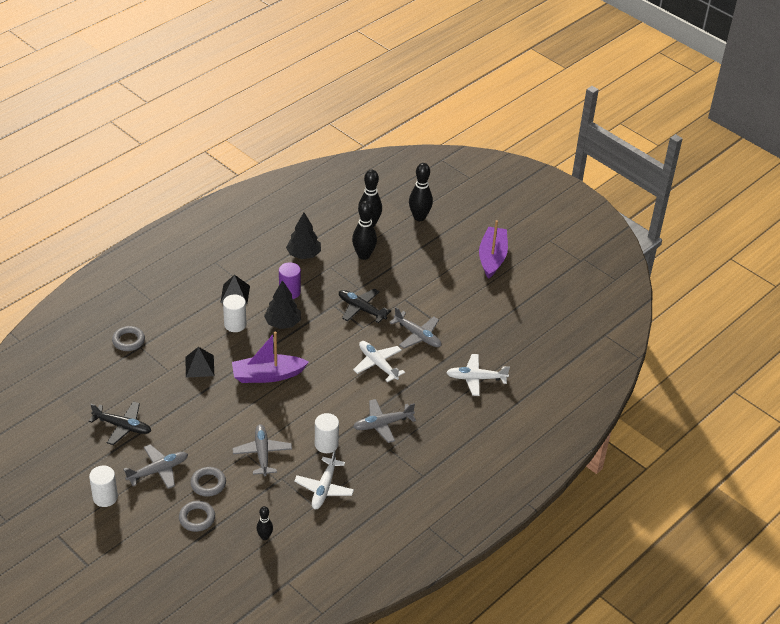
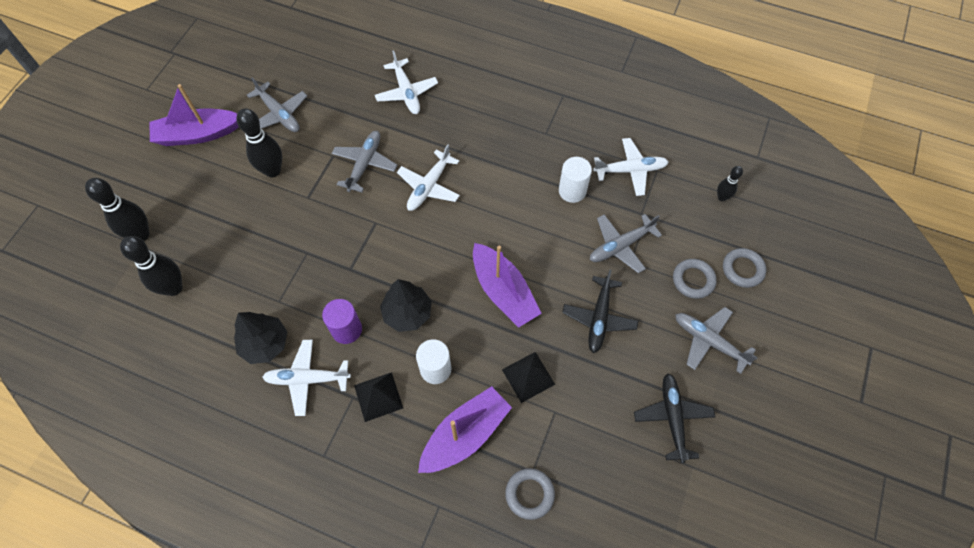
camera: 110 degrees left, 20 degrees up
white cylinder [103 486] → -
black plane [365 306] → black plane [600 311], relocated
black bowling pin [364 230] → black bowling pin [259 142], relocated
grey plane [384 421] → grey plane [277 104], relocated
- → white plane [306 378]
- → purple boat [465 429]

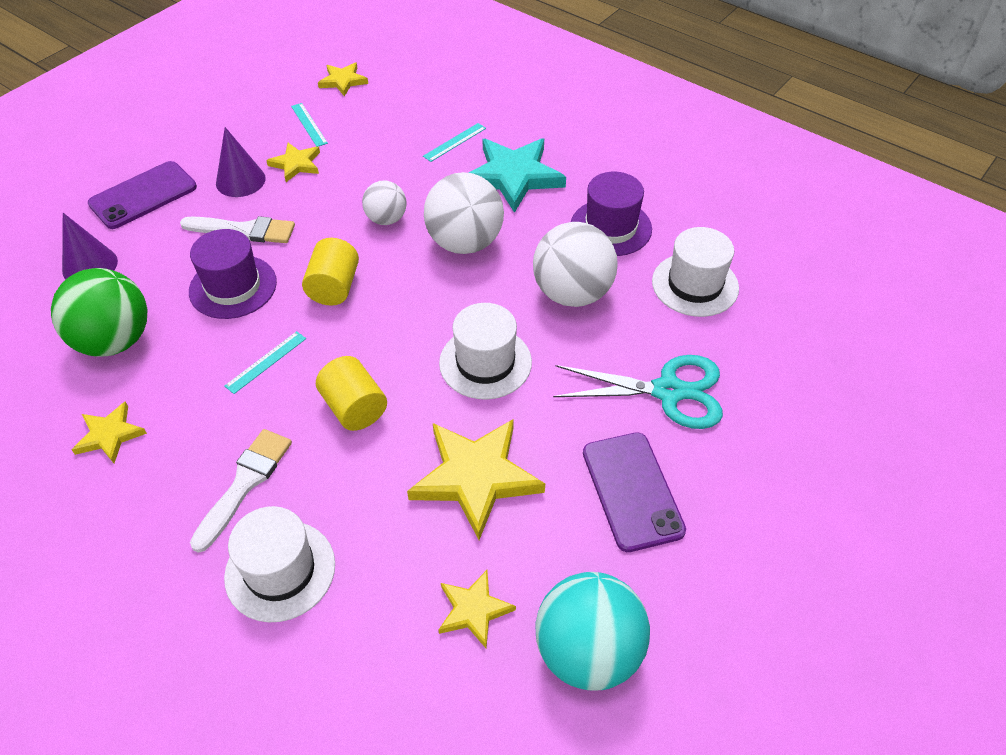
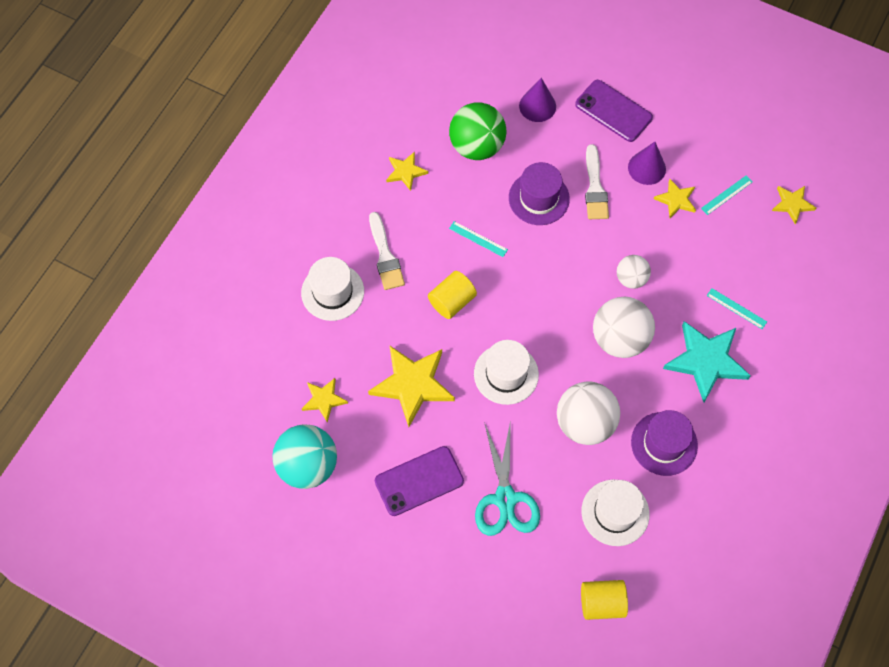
camera: 80 degrees right, 15 degrees up
white brush [241 491] → white brush [387 251], 60 degrees clockwise
yellow cylinder [330 272] → yellow cylinder [604 600], relocated

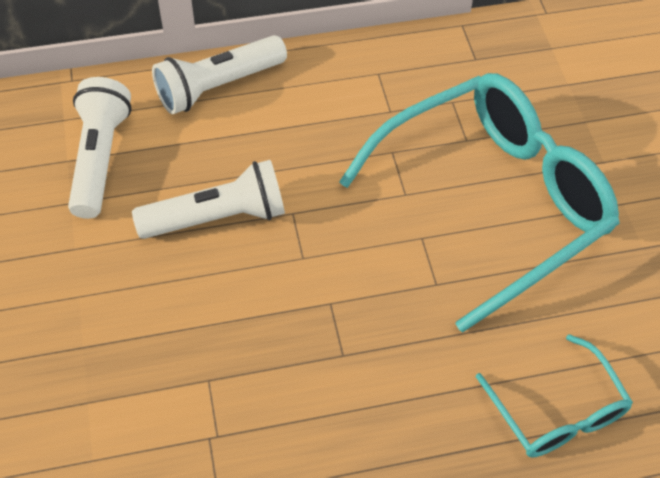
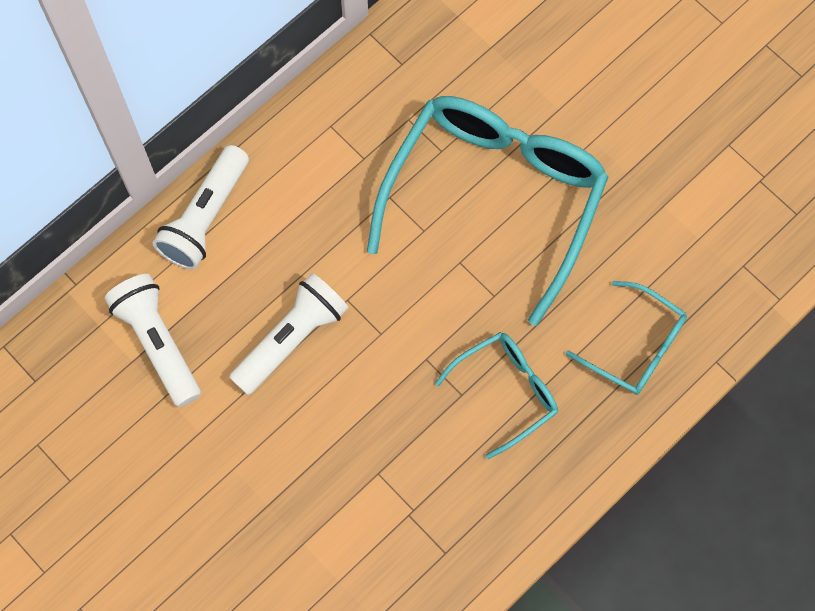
camera: 30 degrees left, 15 degrees up
- → turquoise glasses [496 395]

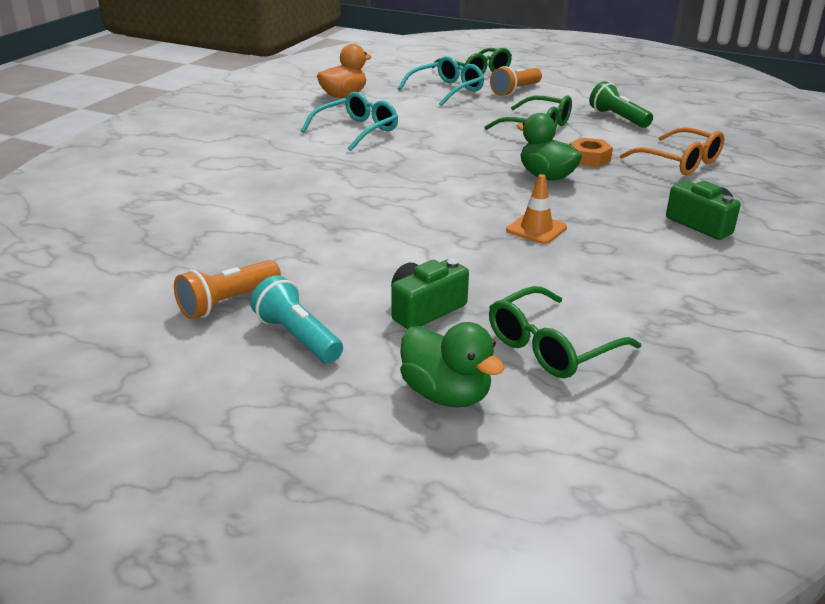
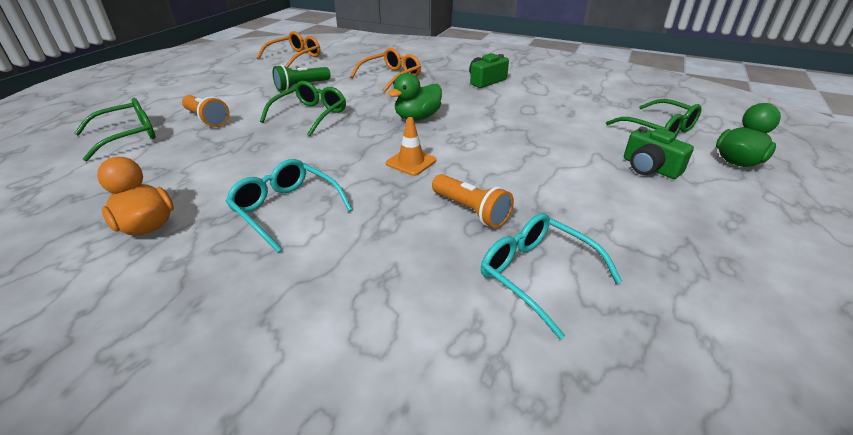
camera: 90 degrees left, 5 degrees up
orange flashlight [227 289] → orange flashlight [473 201], relocated
turquoise flashlight [296 319] → -
turquoise glasses [441 81] → turquoise glasses [551 276], relocated
orange traffic cone [536 209] → orange traffic cone [411 146], relocated
orange nut [591 152] → -
- → orange glasses [288 49]

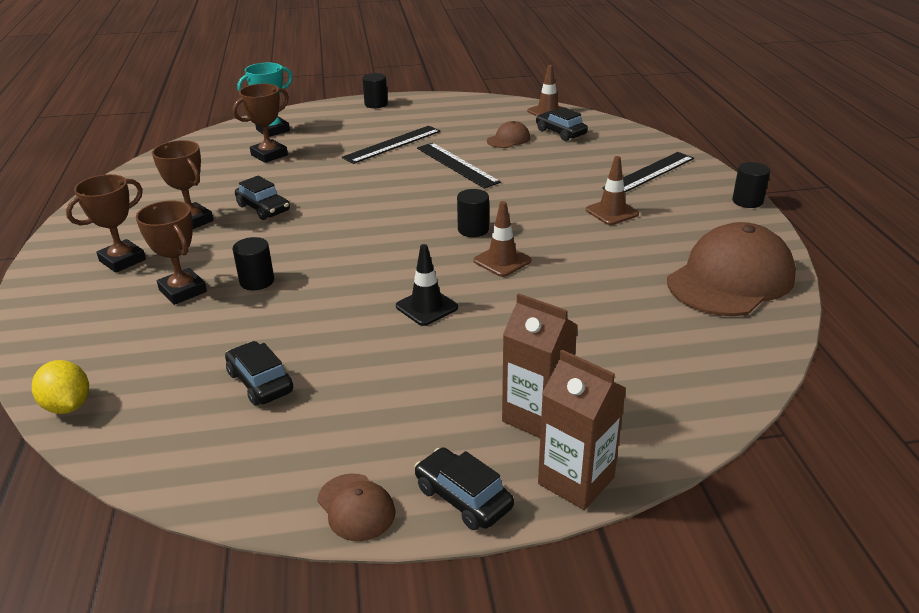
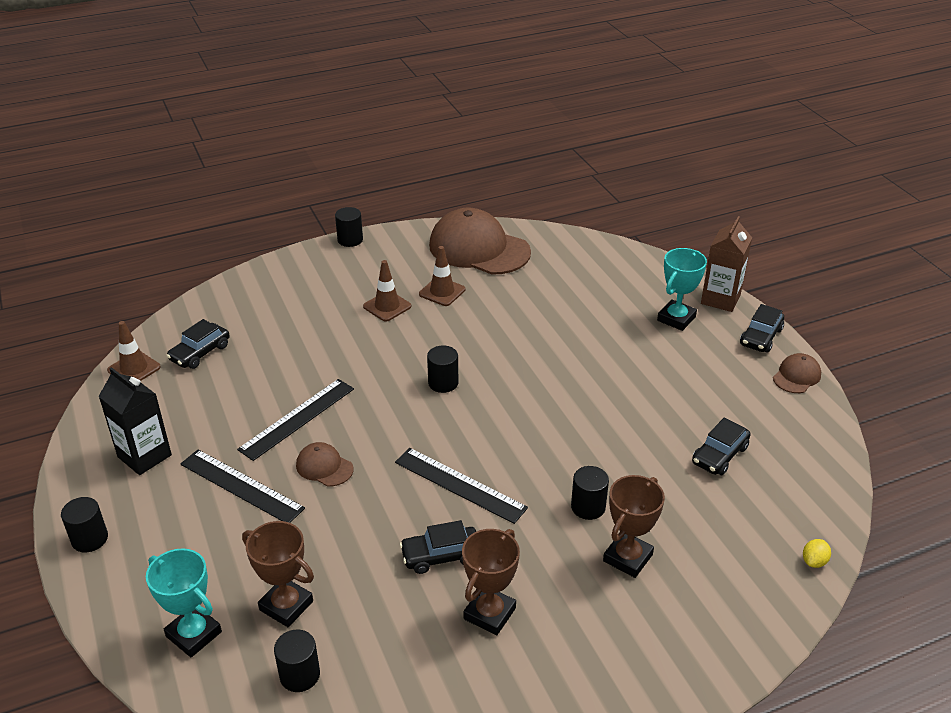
camera: 105 degrees left, 5 degrees up
yellow lemon [60 387] → yellow lemon [817 553], x0.60
brown trophy [106 223] → -
black car [262 198] → black car [438 547], 135 degrees counterclockwise
black traffic cone [427 285] → -
brown traffic cone [502 239] → brown traffic cone [442 276], relocated
brown cap [508 134] → brown cap [324 464], relocated
brown carton [539 365] → turquoise trophy [682 289]
black ruler [648 172] → black ruler [461 486], relocated
- → black carton [135 421]
- → black cylinder [297 660]

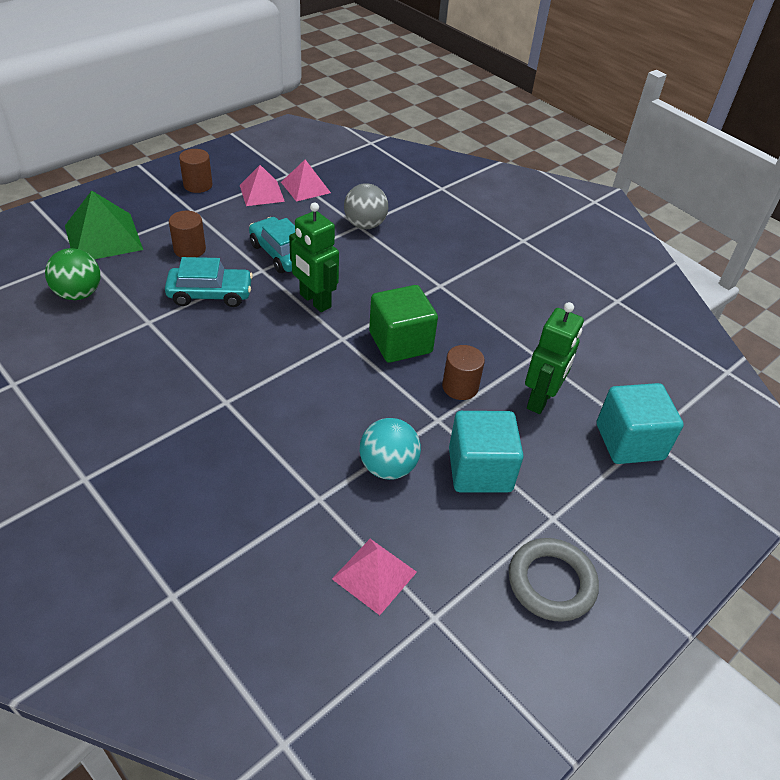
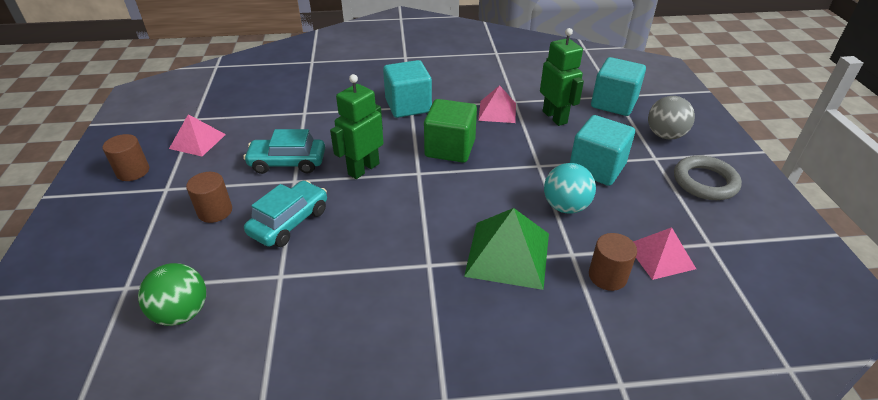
camera: 50 degrees left, 5 degrees down
green pyramid [104 224] → green pyramid [506 249], relocated
pink pyramid [306 181] → pink pyramid [497 104], relocated
green robot [314 257] → green robot [356 126], 135 degrees clockwise
grey ball [366 206] → grey ball [671 117], relocated
brown cylinder [463 372] → brown cylinder [613 262], relocated
- → turquoise cube [407 89]

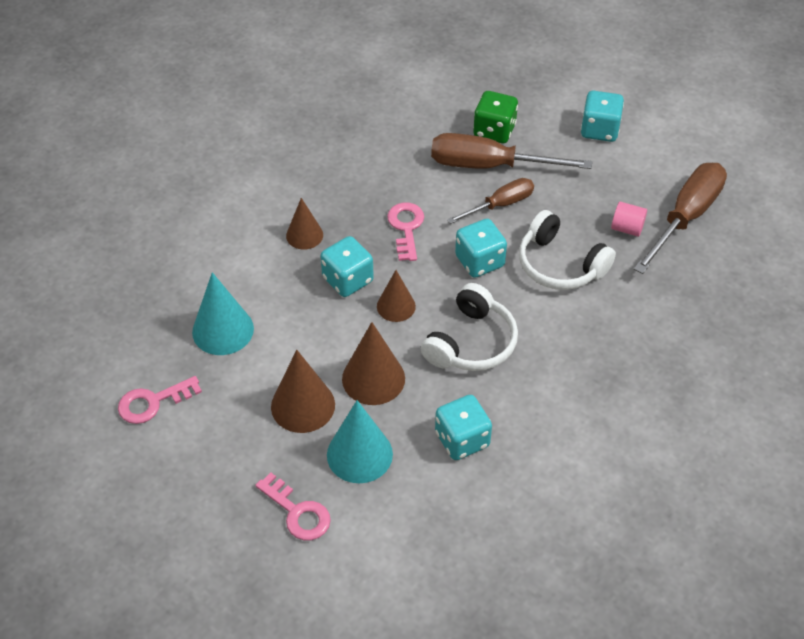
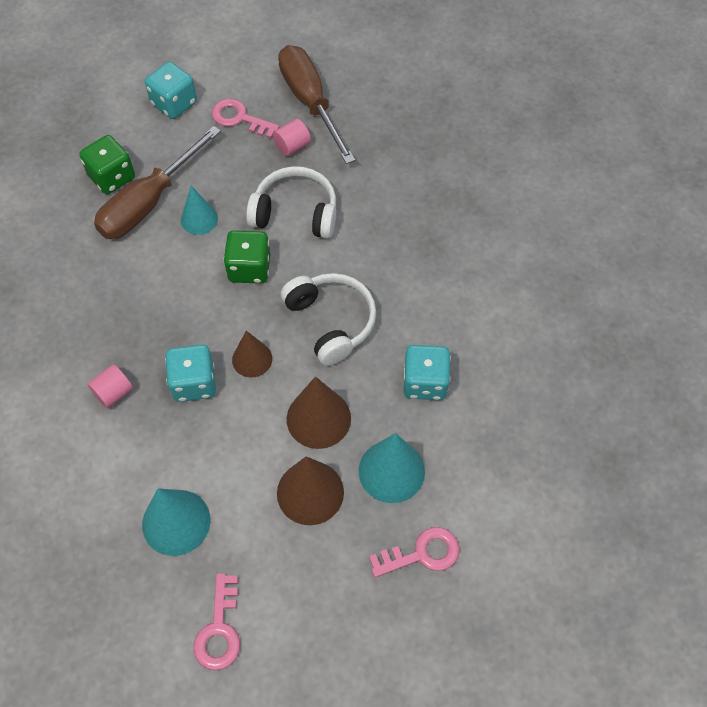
camera: 60 degrees left, 10 degrees up
brown cone [304 224] → pink cylinder [110 386]
pink key [405 231] → pink key [245 119], relocated
brown screwdriver [490 201] → turquoise cone [199 210]
turquoise dice [481 248] → green dice [247 257]
white headphones [567 250] → white headphones [291 202], 150 degrees counterclockwise

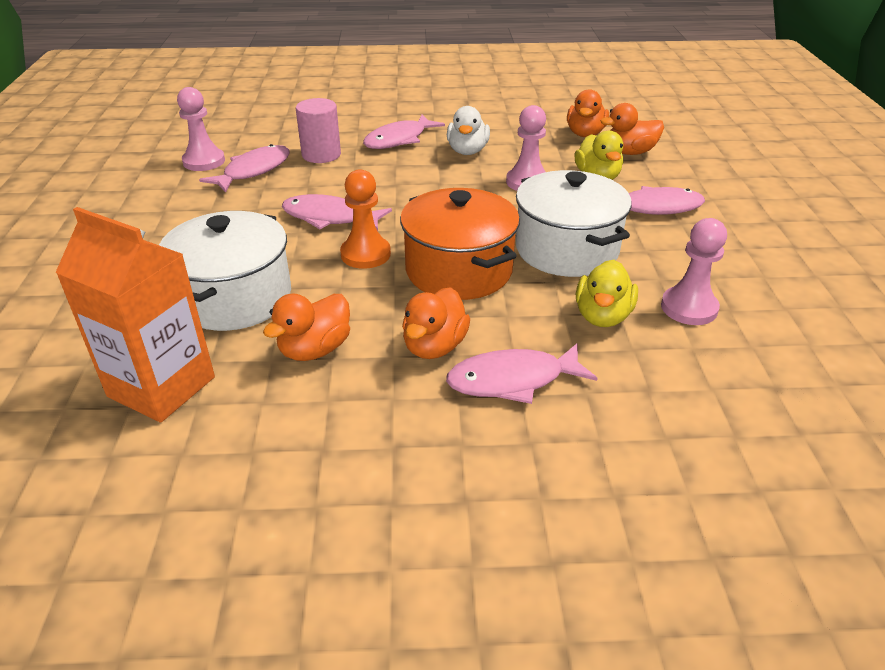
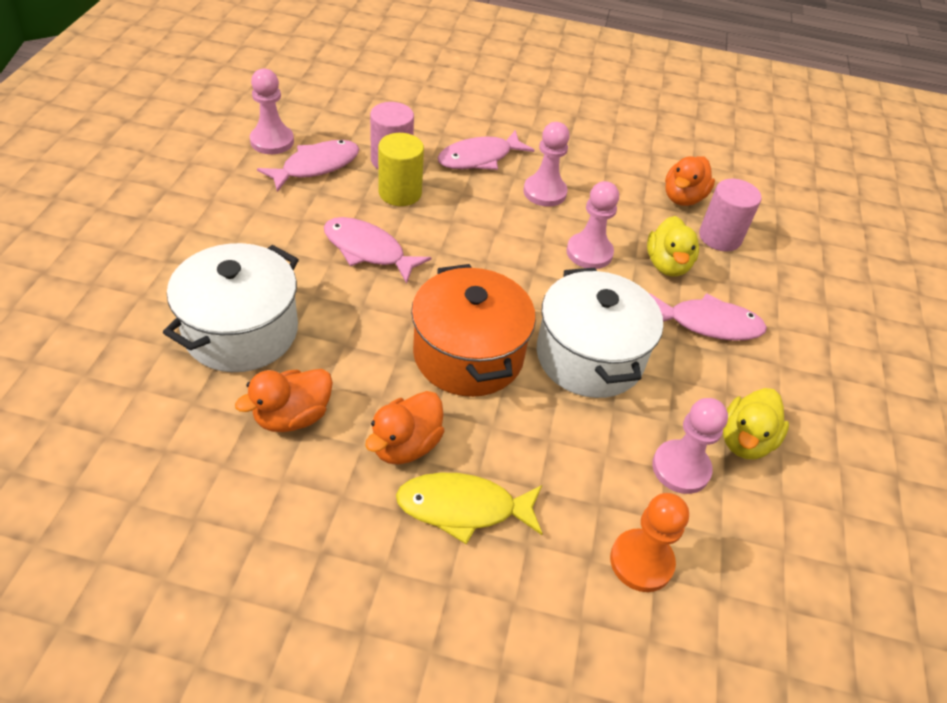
camera: 10 degrees right, 10 degrees up
orange carton [135 315] → -
orange pawn [365 219] → orange pawn [649 542], relocated
pink fish [522 374] → yellow fish [469 509]
white duck [468 130] → pink pawn [547 164]
yellow duck [607 293] → yellow duck [756 423], relocated
orange duck [632 129] → pink cylinder [730 215]
- → yellow cylinder [401 169]

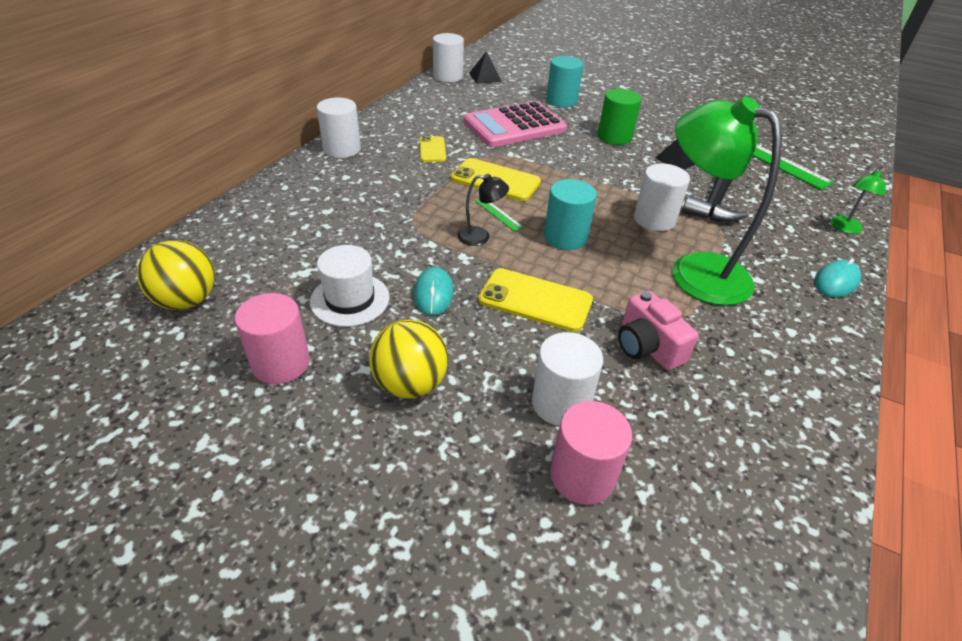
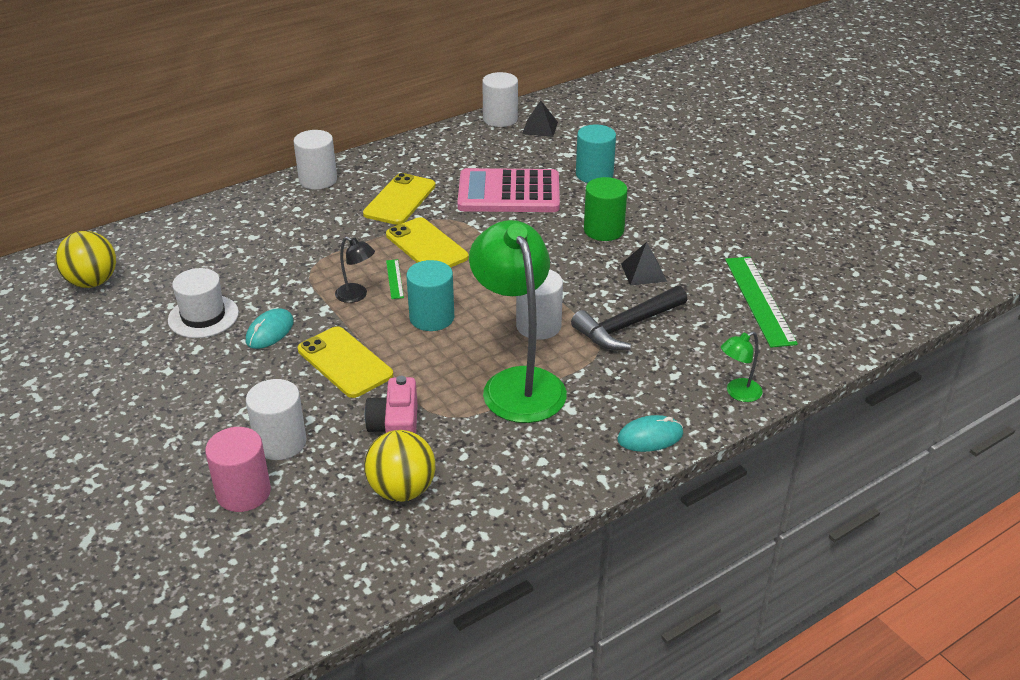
camera: 30 degrees right, 5 degrees down
pink cylinder [272 338] → -
yellow ball [408 359] → yellow ball [399 466], relocated
yellow phone [433 149] → yellow phone [399 199], x1.66

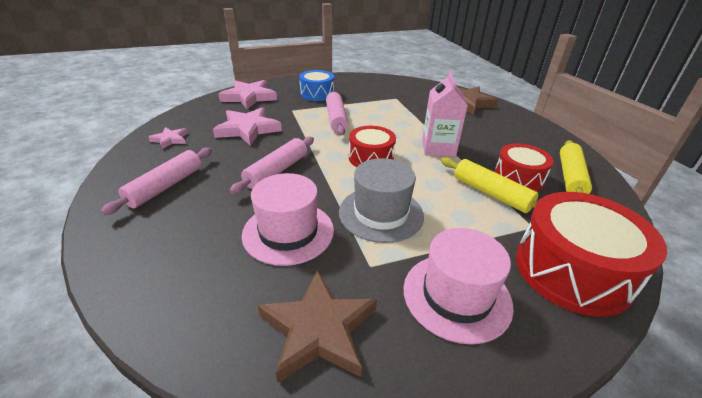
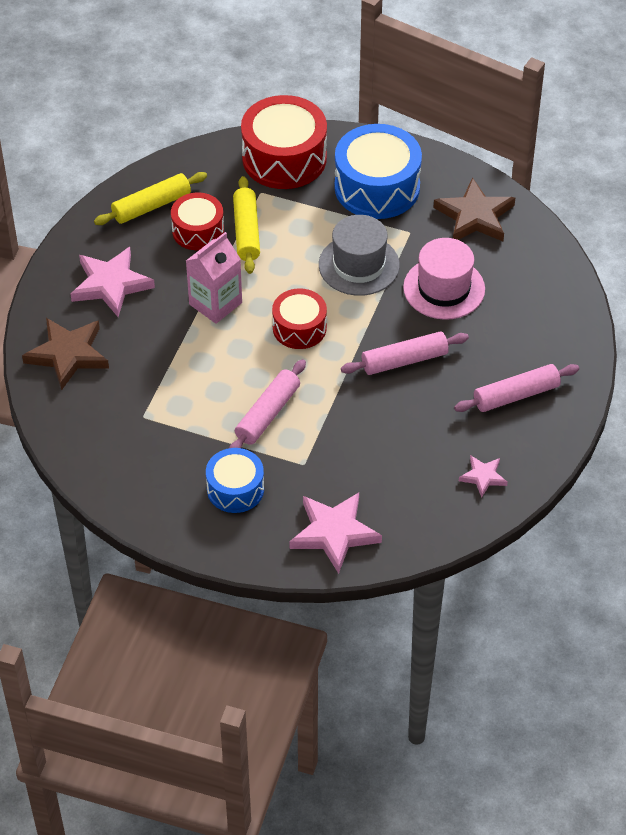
camera: 140 degrees left, 15 degrees up
pink star [247 126] → pink star [113 282], relocated
pink hat [458 286] → blue drum [378 171]

